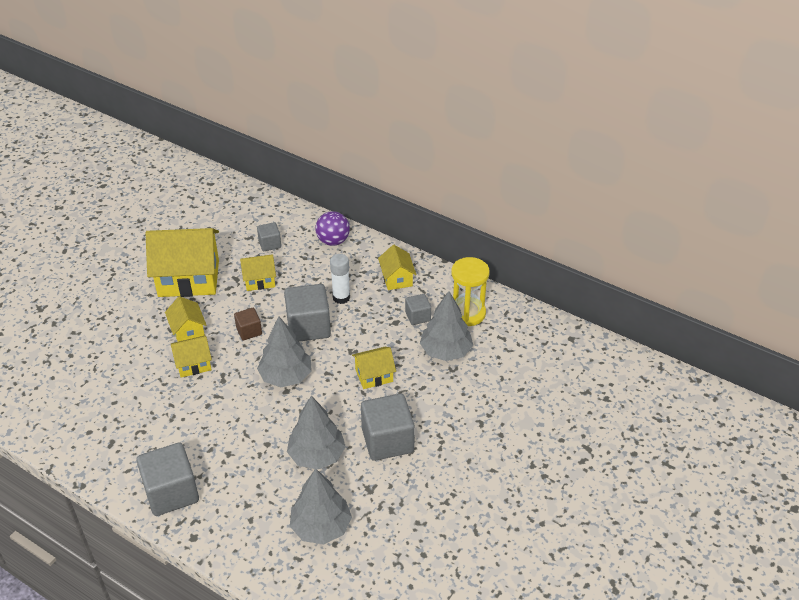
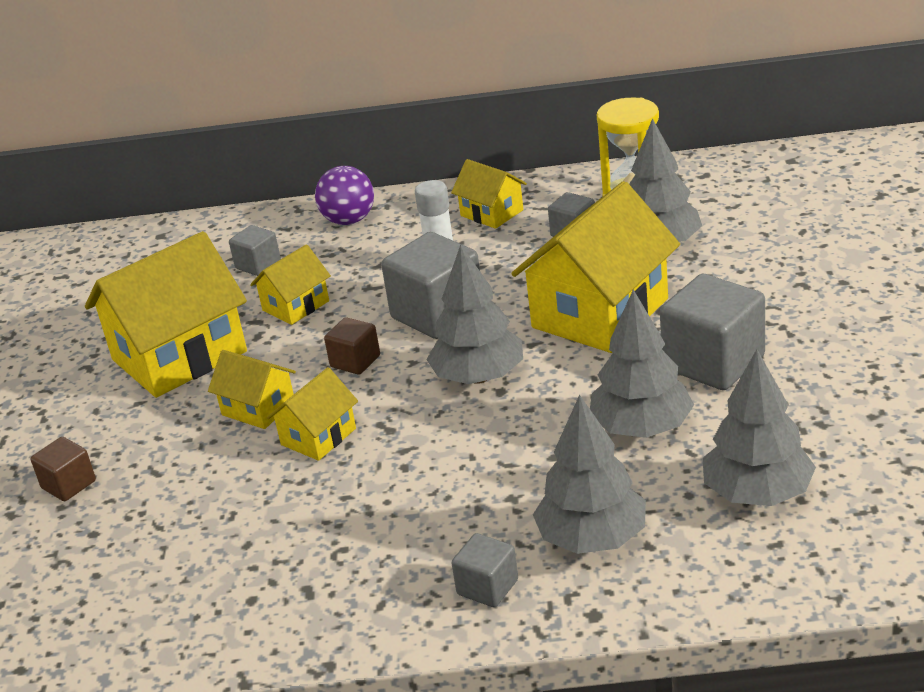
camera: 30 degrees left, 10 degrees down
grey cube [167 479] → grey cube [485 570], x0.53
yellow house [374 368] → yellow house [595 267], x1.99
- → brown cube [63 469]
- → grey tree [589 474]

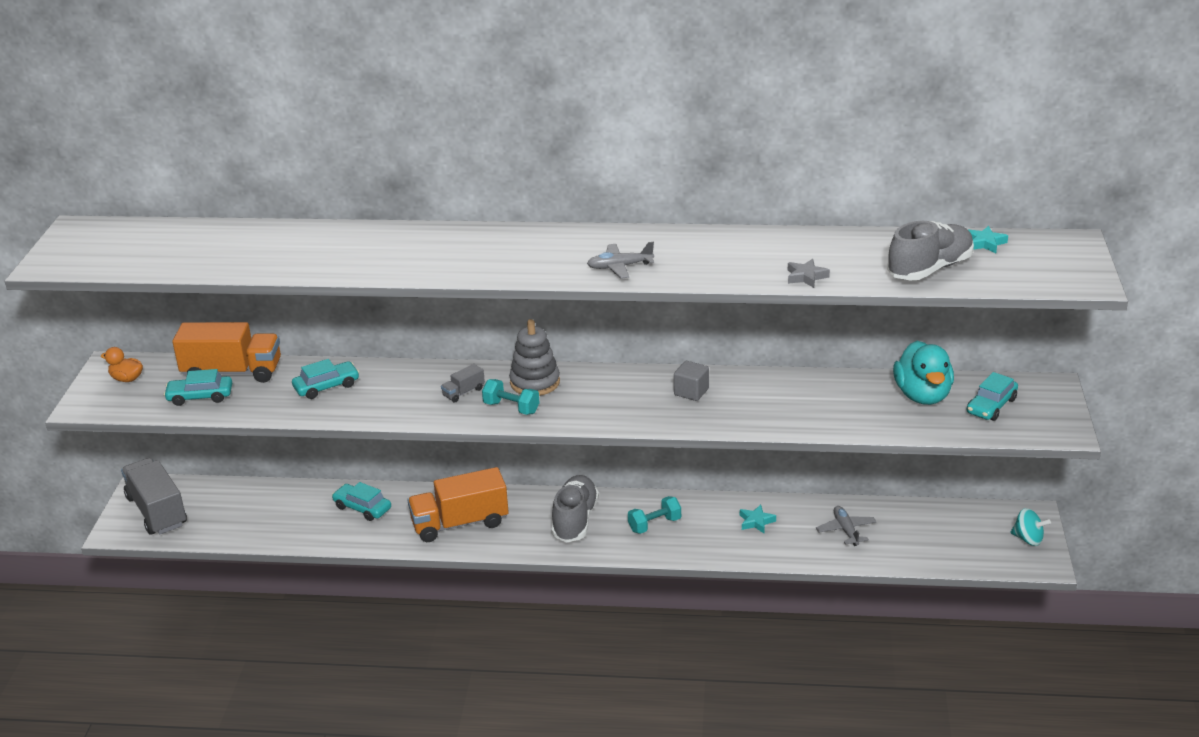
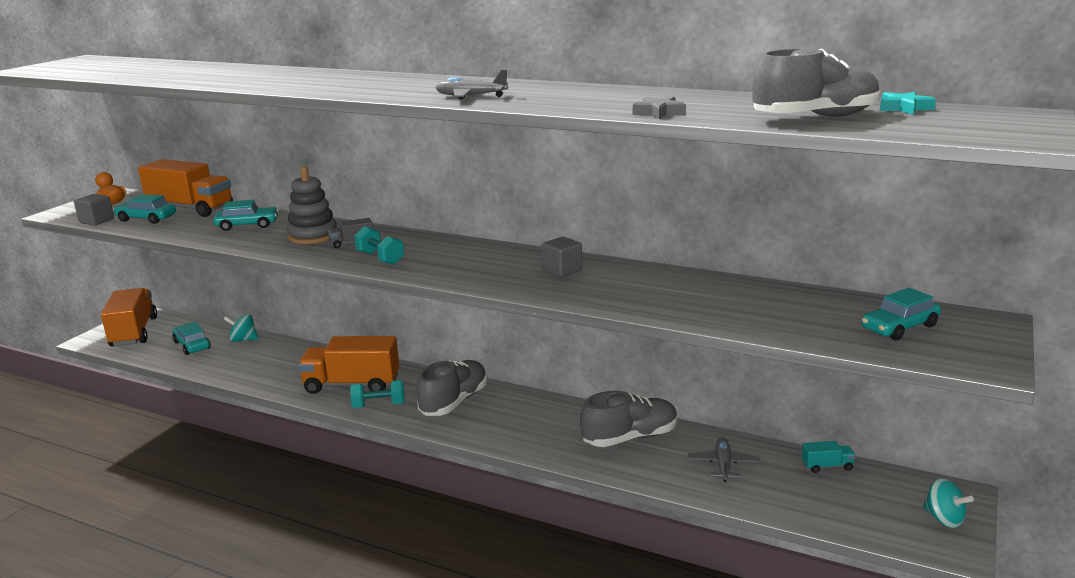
camera: 20 degrees right, 10 degrees down
grey truck [154 496] → orange truck [129 317]
turquoise car [361 501] → turquoise car [191 338], relocated
grey stacking toy [534 357] → grey stacking toy [312 205], relocated
turquoise dumbbell [654 515] → turquoise dumbbell [377 394], relocated
turquoise star [758 518] → grey shoe [629 419]
turquoise duck [923 373] → -
- → grey cube [94 210]
- → turquoise spinning top [241 328]
- → turquoise truck [829 457]

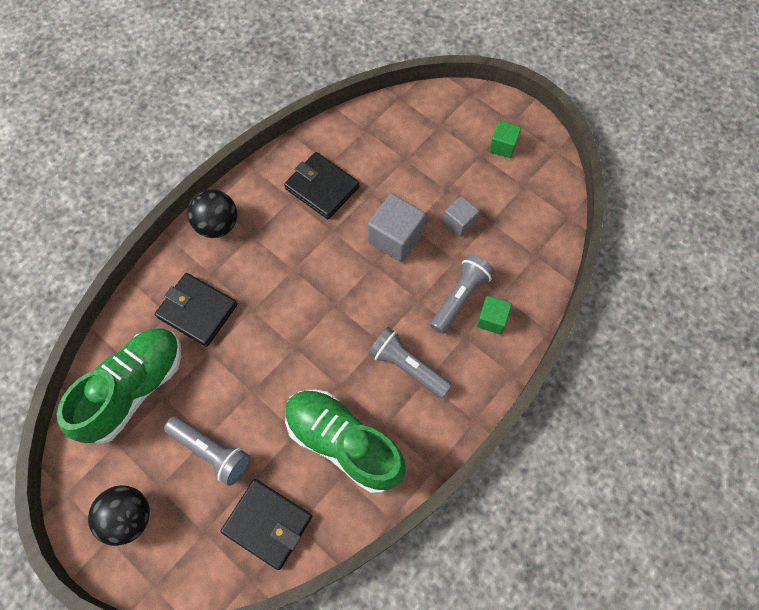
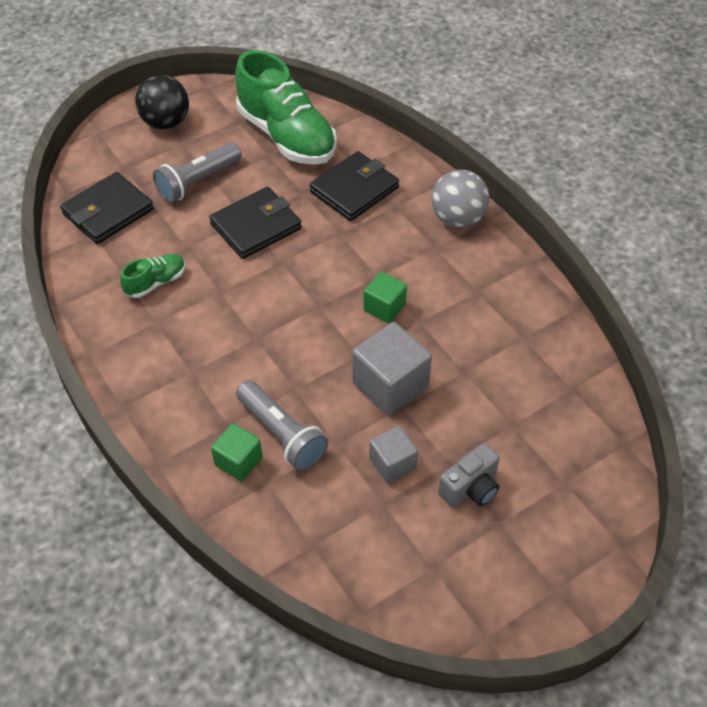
camera: 105 degrees right, 15 degrees down
black ball [212 213] → grey ball [460 199]
black wallet [322 186] → black wallet [255 223], relocated
green shoe [345 441] → green shoe [153 276], x0.45
grey flashlight [410 362] → -
green cube [505 139] → green cube [385 297], relocated
- → grey camera [469 475]

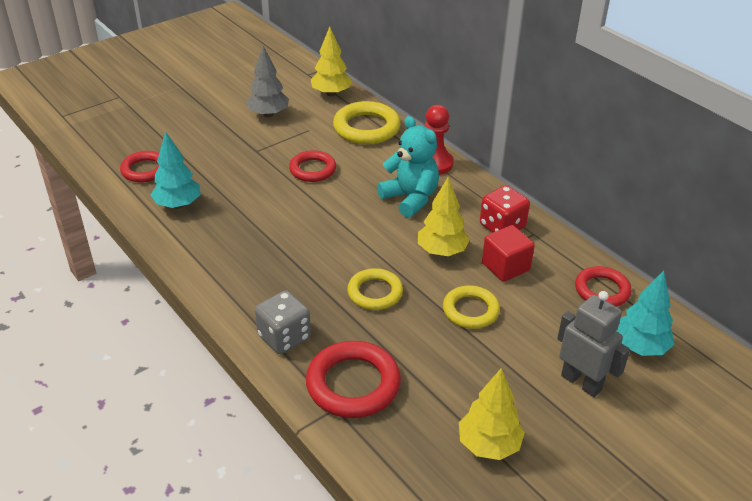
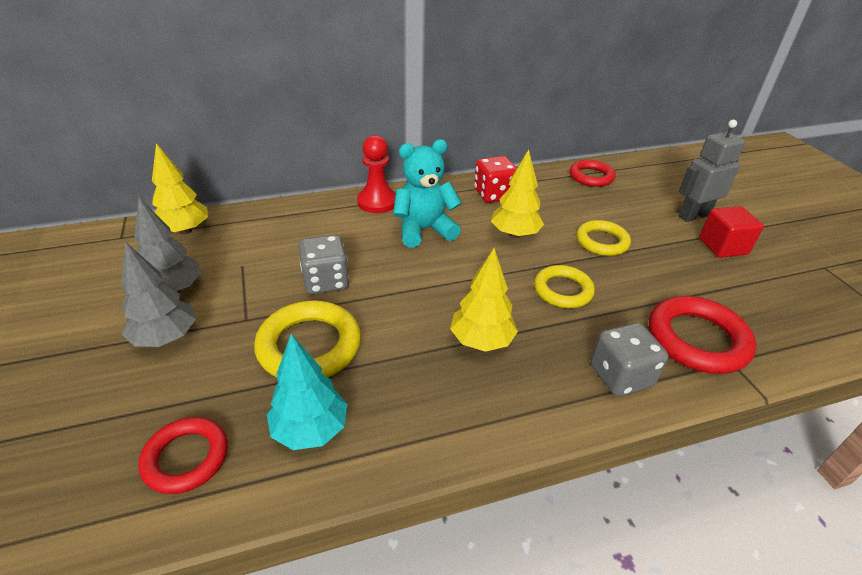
camera: 70 degrees left, 0 degrees up
red ring [312 166] → grey dice [323 264]
yellow ring [367 122] → yellow ring [307 339], relocated
yellow tree [492 414] → yellow tree [484 300], relocated
red cube [508 253] → red cube [731 232], relocated
turquoise tree [645 313] → -
- → grey tree [158 294]

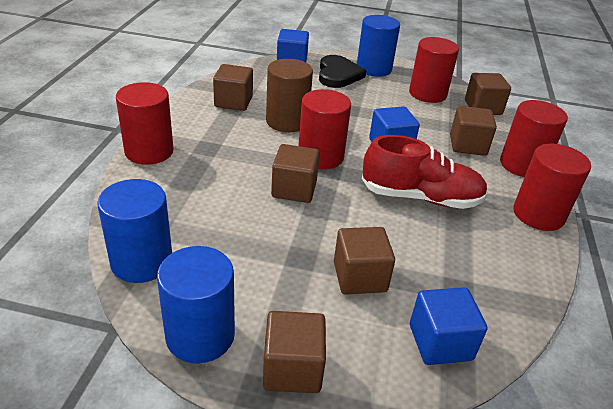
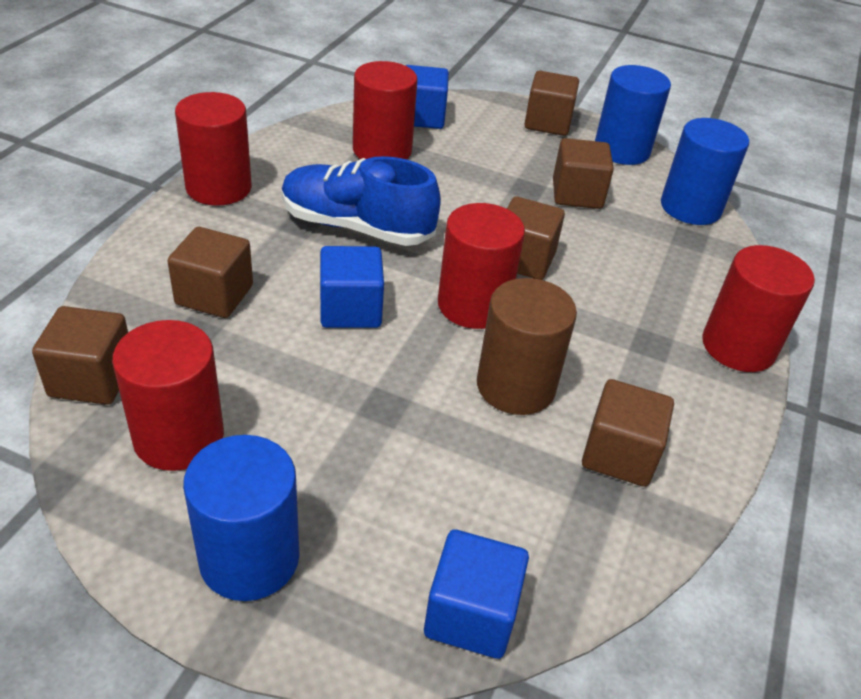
camera: 170 degrees left, 5 degrees up
black heart [343 71] → -
brown cube [364 261] → brown cube [583 173], relocated
red shoe [425 172] → blue shoe [361 201]
red cylinder [534 138] → red cylinder [385 110], relocated

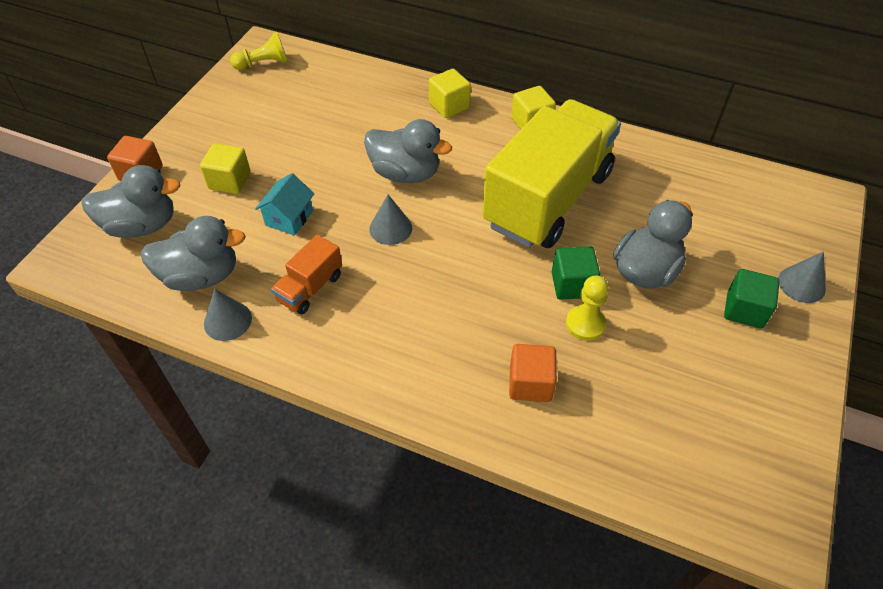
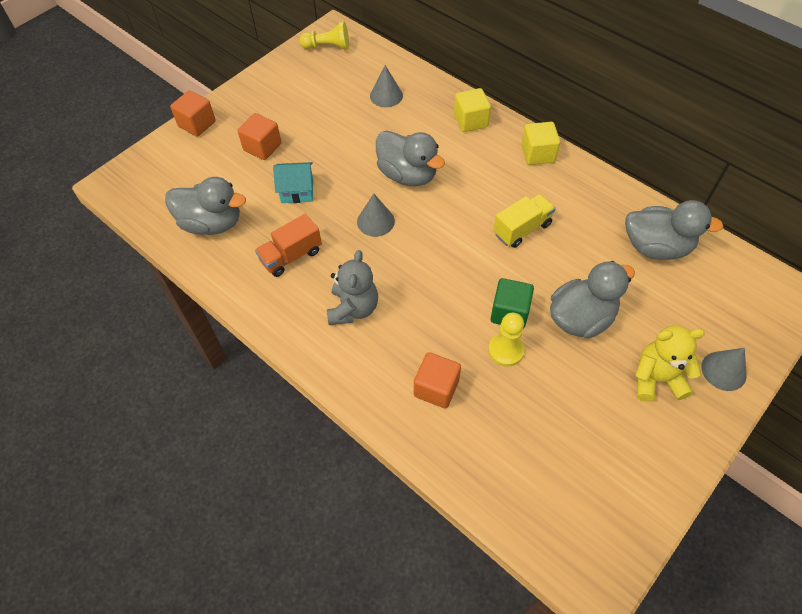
camera: 20 degrees right, 5 degrees up
grey duck [131 201] → grey duck [674 230], relocated
yellow cube [225 168] → orange cube [259 136]
grey cone [228 315] → grey cone [386 86], relocated
turquoise house [284 204] → turquoise house [293 182], 45 degrees clockwise
yellow truck [551 173] → yellow truck [524 221], x0.42
green cube [752 298] → yellow teddy bear [670 363]
- → grey teddy bear [352 287]

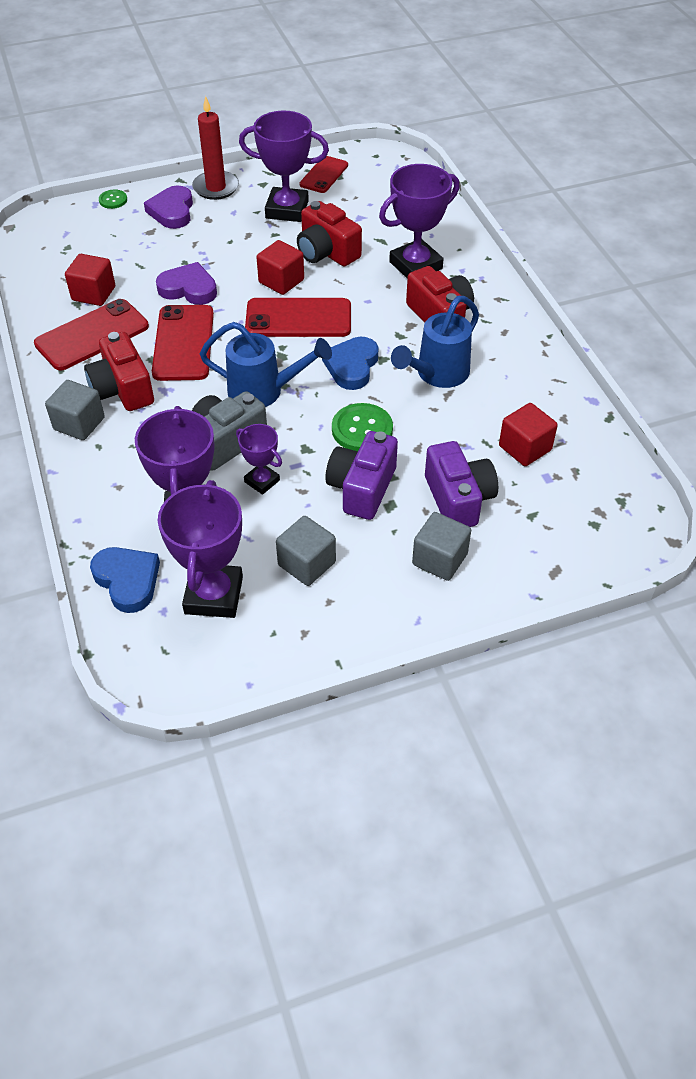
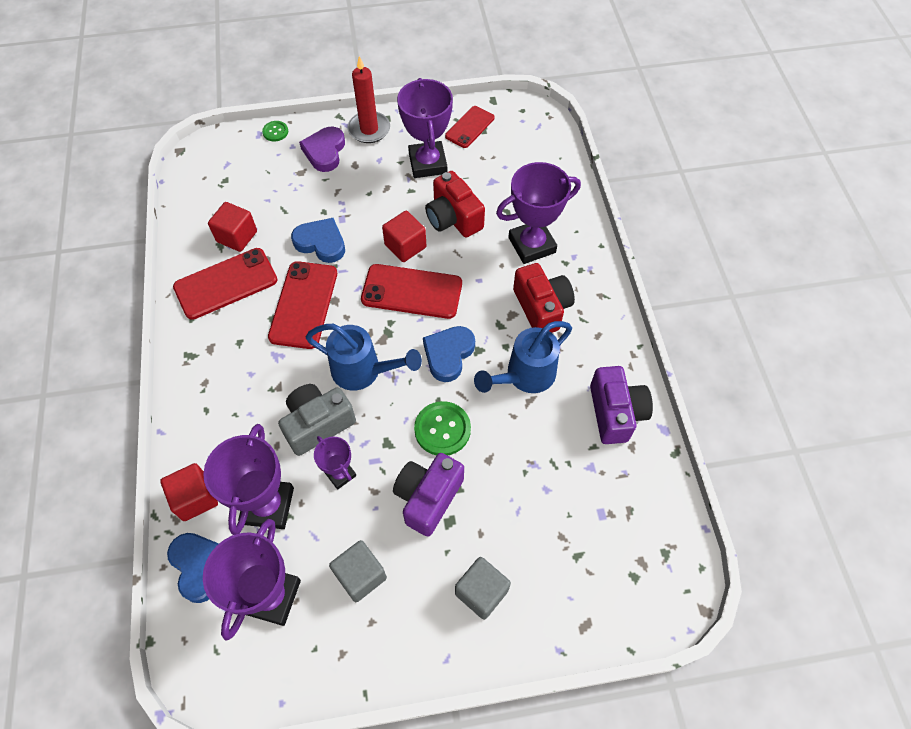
camera: 10 degrees right, 10 degrees up
grey cube [75 410] → -
red camera [119 371] → -
purple heart [186 283] → blue heart [318 240]
purple trophy [284 166] → purple trophy [425 128], 60 degrees clockwise
purple camera [461 484] → purple camera [621 405], relocated
red cube [528 434] → red cube [189 492], relocated

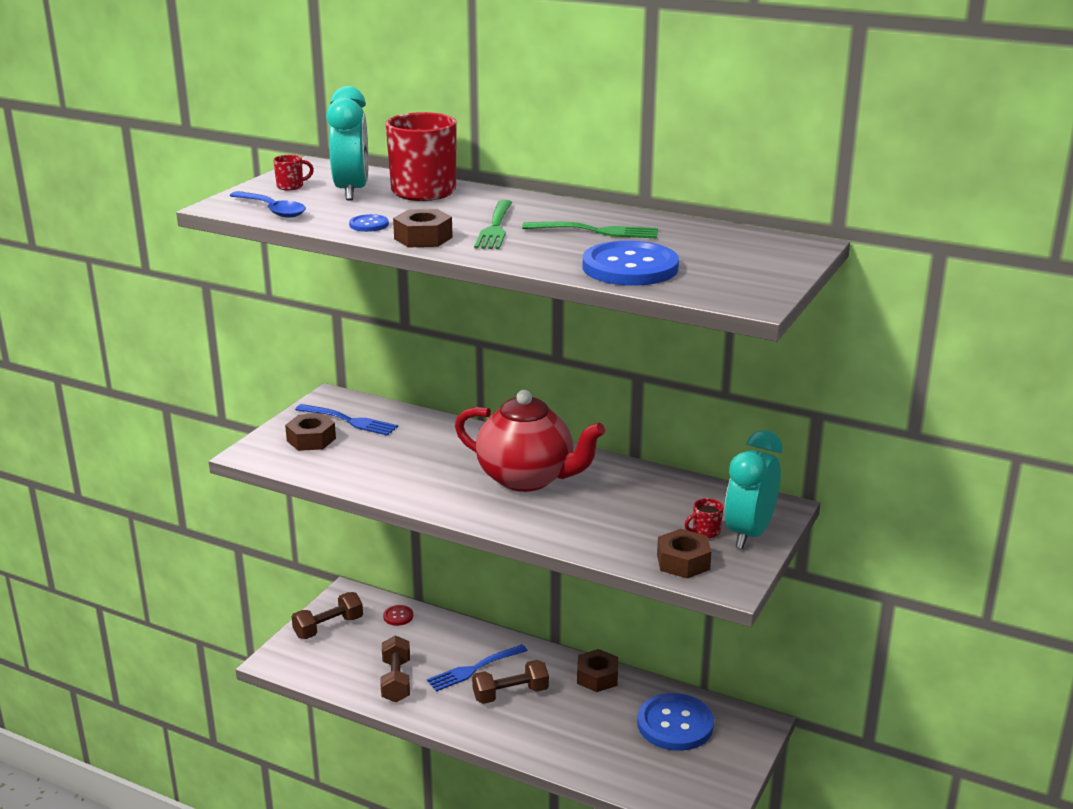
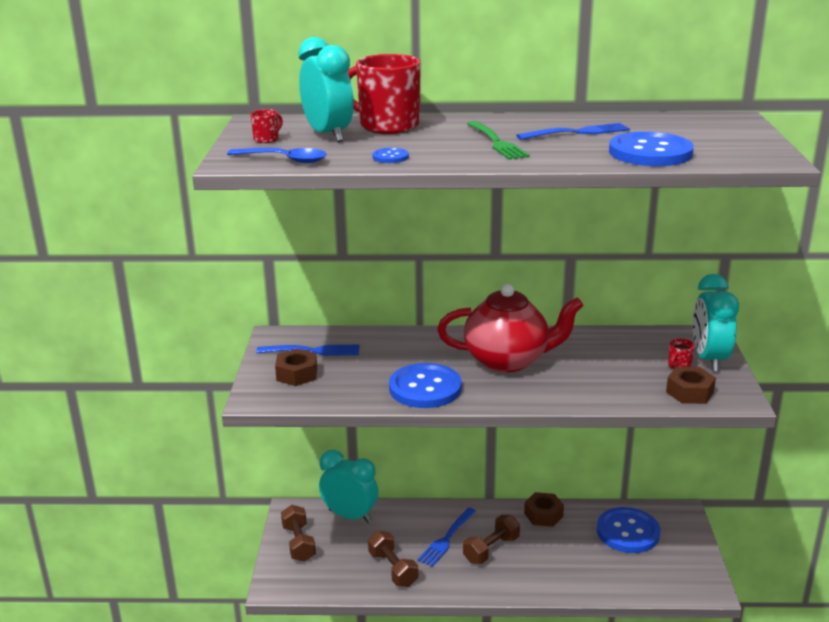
camera: 25 degrees left, 0 degrees up
brown dumbbell [327 615] → brown dumbbell [298 533], 45 degrees counterclockwise
red button [398 615] → turquoise clock [348 486]
brown nut [423 228] → -
green fork [590 230] → blue fork [573 131]
- → blue button [425 385]

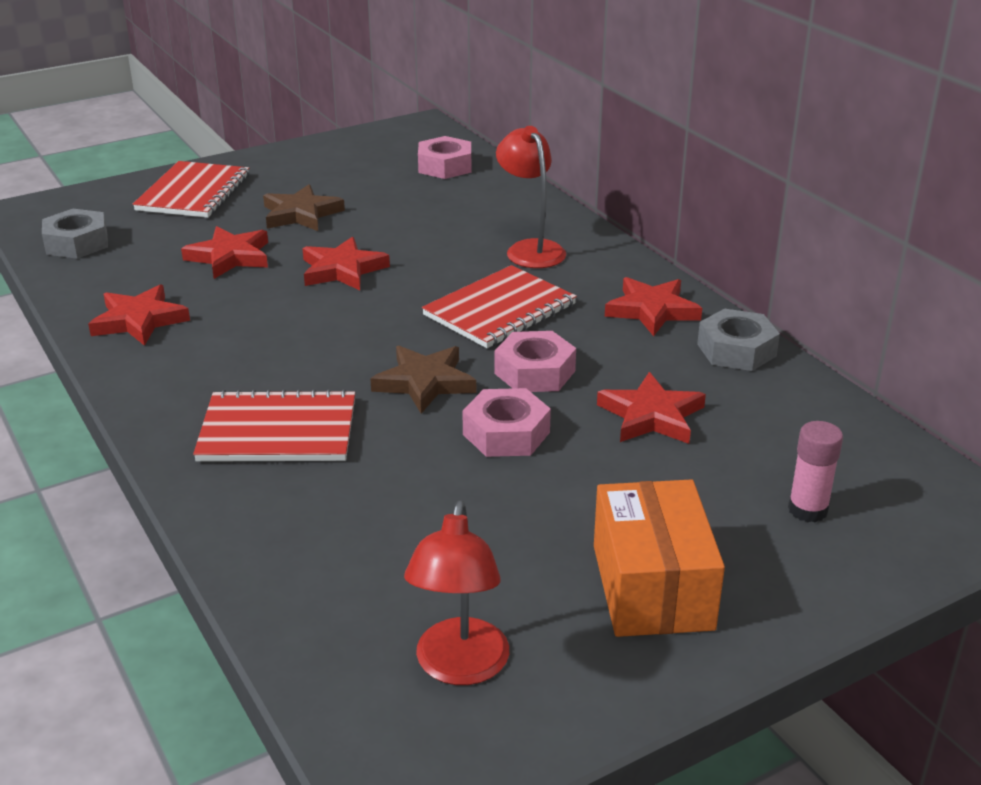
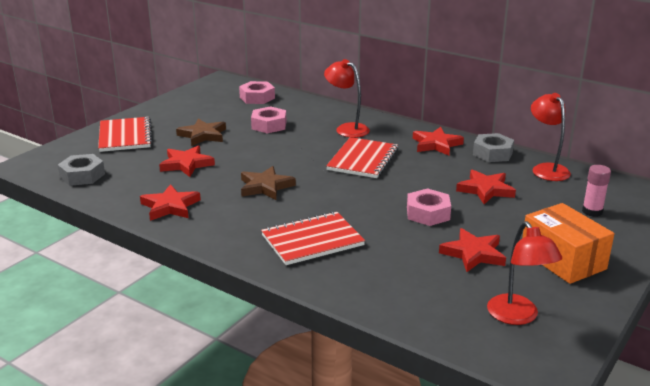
camera: 25 degrees left, 5 degrees down
red star [346 263] → red star [472 250], relocated
brown star [423 379] → brown star [268 183], relocated
pink nut [535 361] → pink nut [268 120], relocated
- → red lamp [551 137]

